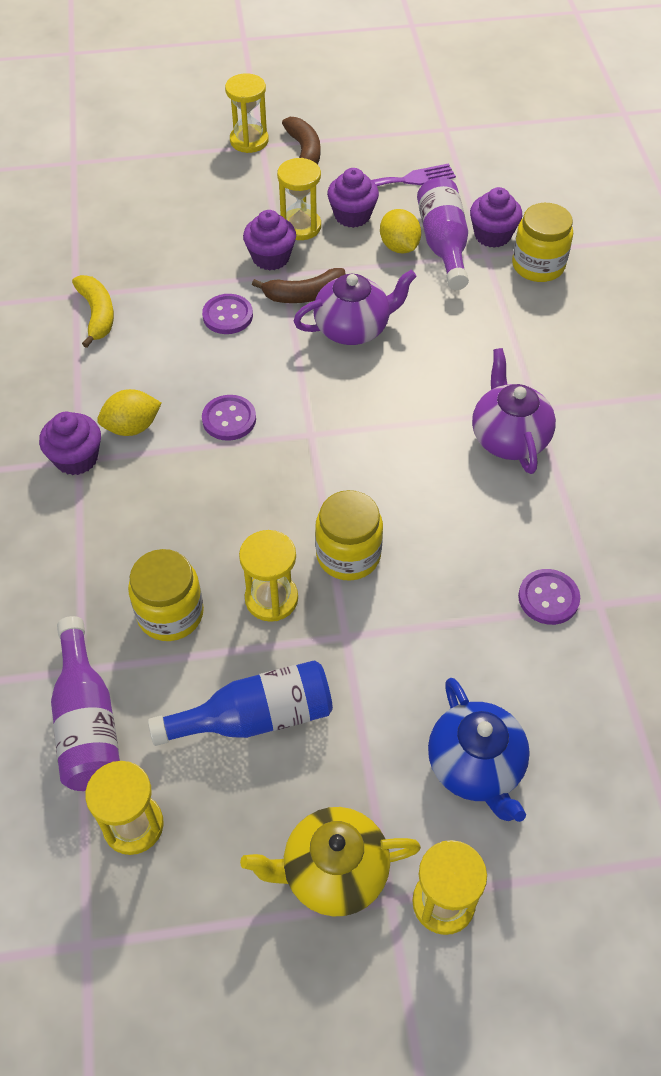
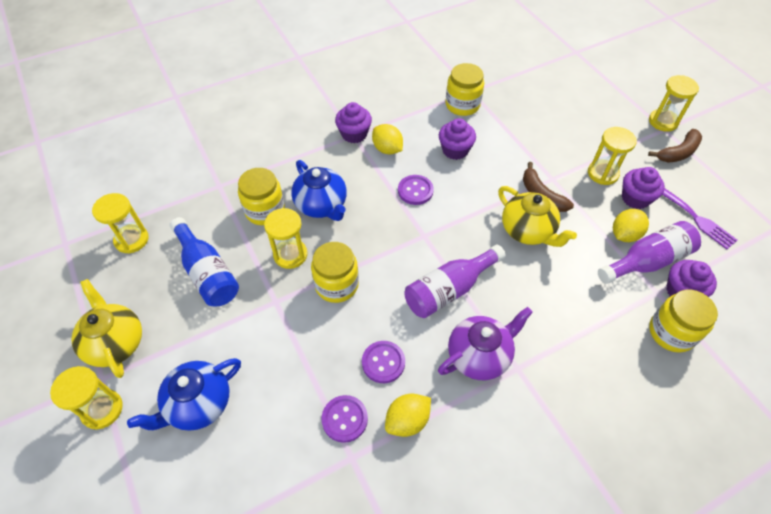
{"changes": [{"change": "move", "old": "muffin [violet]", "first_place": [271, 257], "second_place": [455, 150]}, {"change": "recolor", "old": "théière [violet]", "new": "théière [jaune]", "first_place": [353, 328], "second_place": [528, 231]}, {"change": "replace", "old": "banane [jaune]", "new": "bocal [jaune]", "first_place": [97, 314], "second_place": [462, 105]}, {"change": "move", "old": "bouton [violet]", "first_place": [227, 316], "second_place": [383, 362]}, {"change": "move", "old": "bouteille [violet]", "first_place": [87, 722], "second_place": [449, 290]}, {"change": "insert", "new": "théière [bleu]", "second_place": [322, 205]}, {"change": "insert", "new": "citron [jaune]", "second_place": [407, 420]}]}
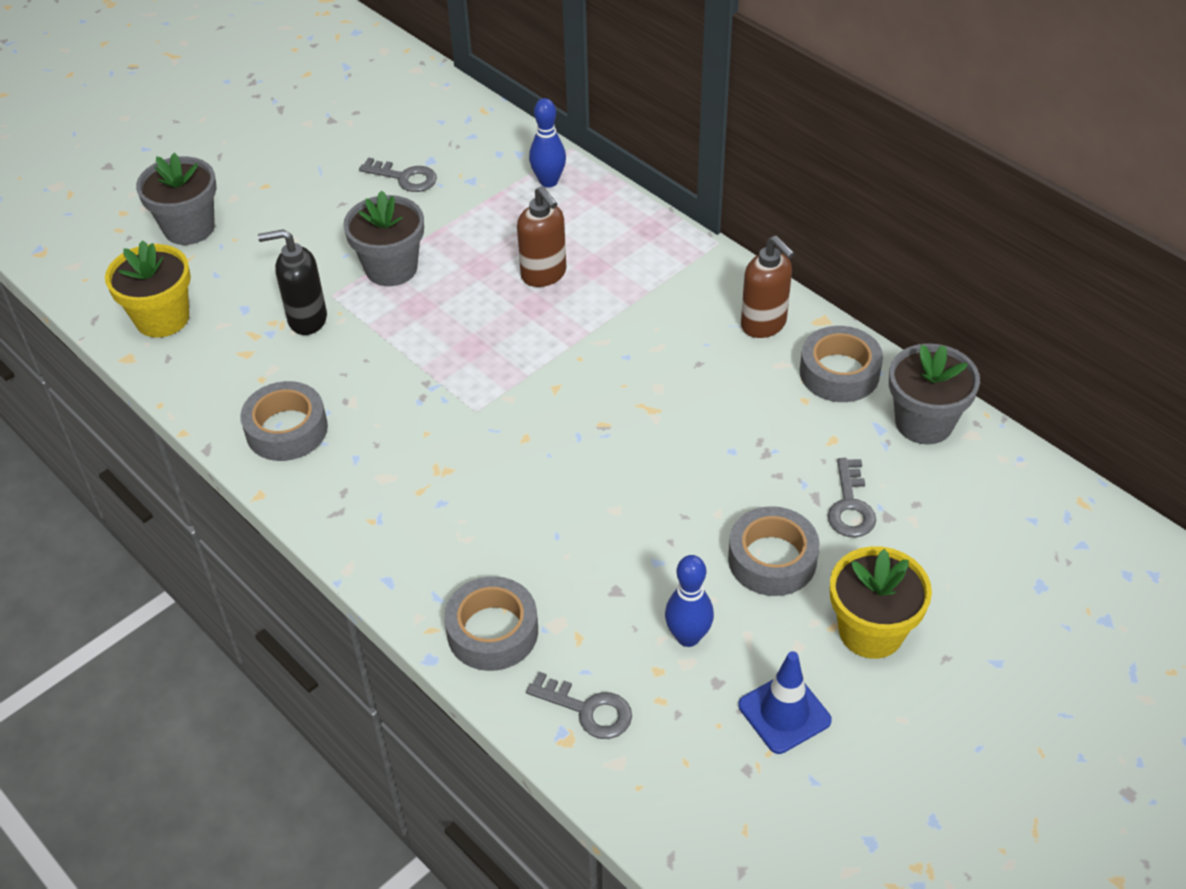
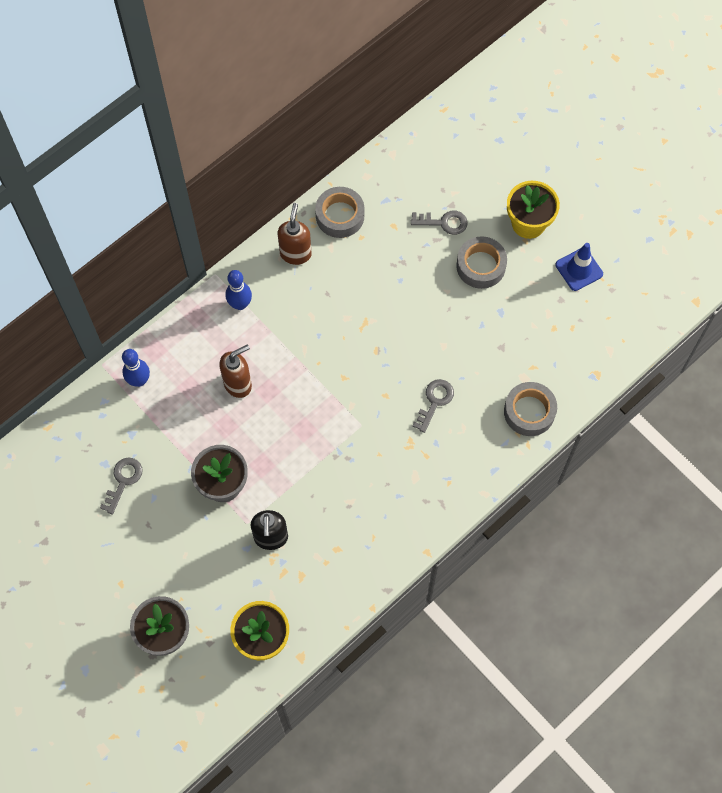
{"changes": [{"change": "rotate", "old": "distributeur de savon [marron]", "first_place": [764, 325], "second_place": [295, 253], "degrees": -45}, {"change": "delete", "old": "pot de fleurs [gris]", "first_place": [924, 422]}, {"change": "delete", "old": "ruban adhésif [gris]", "first_place": [286, 429]}, {"change": "move", "old": "quille [bleu]", "first_place": [688, 637], "second_place": [240, 304]}, {"change": "move", "old": "clé [gris]", "first_place": [588, 710], "second_place": [435, 401]}]}
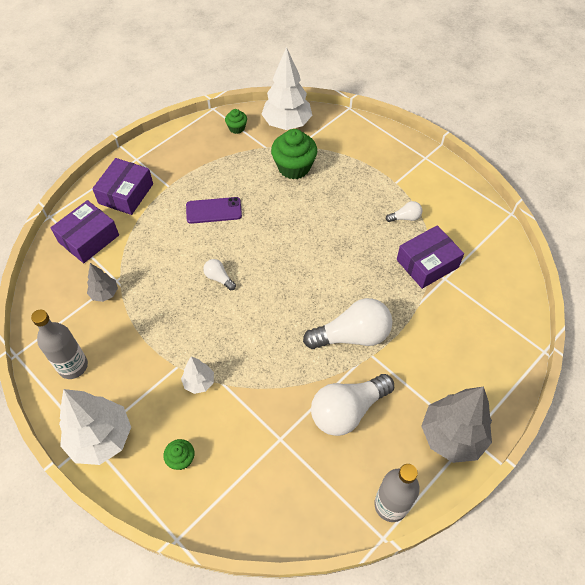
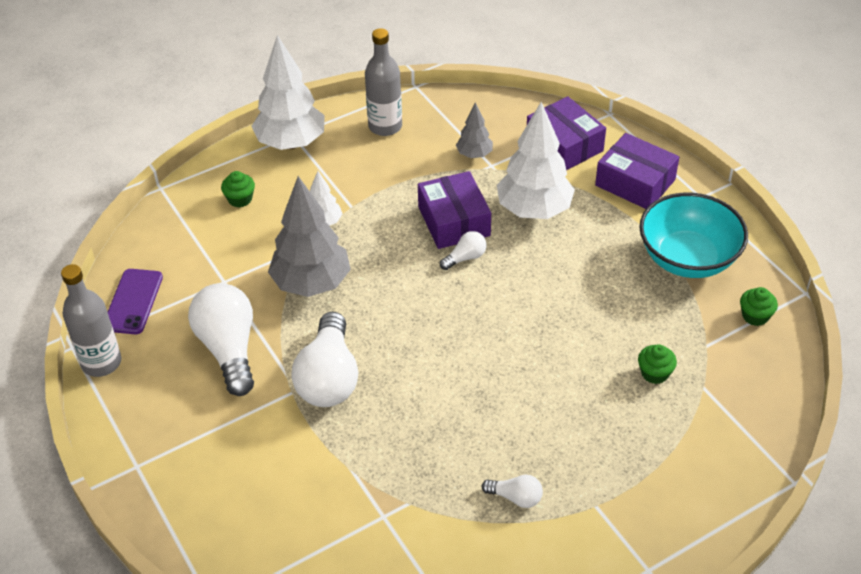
{"changes": [{"change": "move", "old": "arbre [blanc]", "first_place": [287, 124], "second_place": [534, 210]}, {"change": "resize", "old": "muffin [vert]", "first_place": [294, 167], "second_place": [654, 373], "factor": 0.51}, {"change": "move", "old": "téléphone [violet]", "first_place": [214, 210], "second_place": [133, 302]}, {"change": "rotate", "old": "ampoule [blanc]", "first_place": [405, 218], "second_place": [515, 497], "degrees": -75}, {"change": "move", "old": "boîte [violet]", "first_place": [427, 263], "second_place": [454, 221]}, {"change": "move", "old": "arbre [gris]", "first_place": [452, 436], "second_place": [312, 283]}, {"change": "insert", "new": "bol [turquoise]", "second_place": [687, 258]}]}
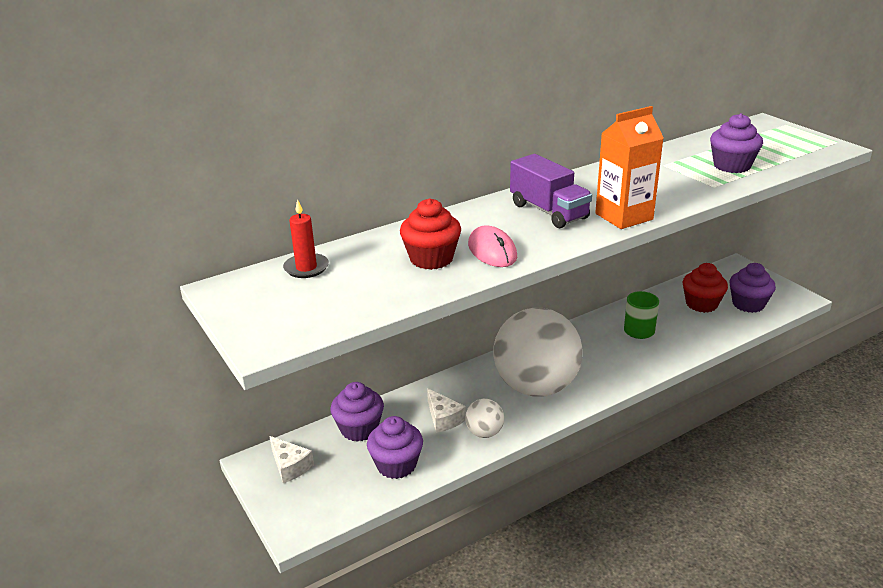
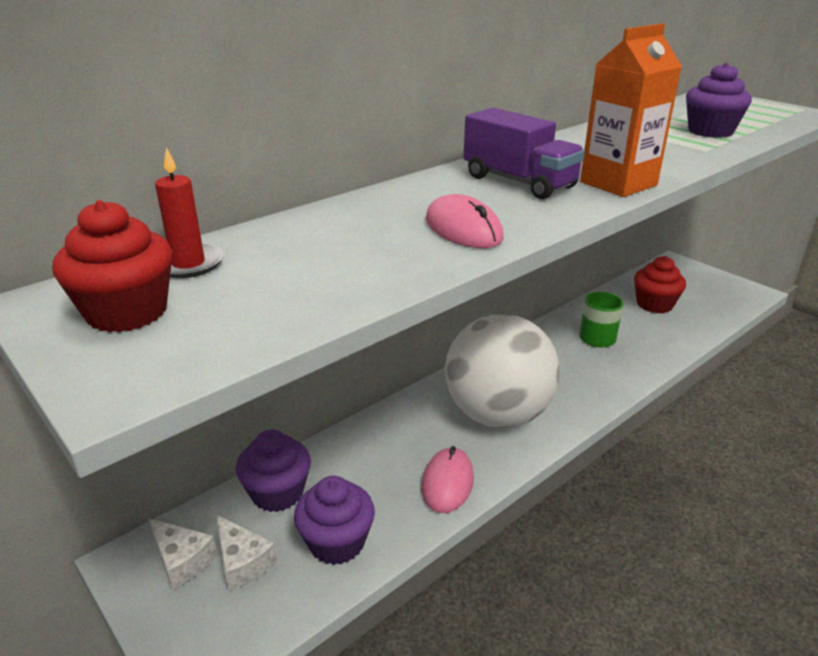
{"changes": [{"change": "move", "old": "muffin [rouge]", "first_place": [431, 259], "second_place": [127, 312]}, {"change": "delete", "old": "muffin [violet]", "first_place": [748, 304]}, {"change": "move", "old": "fromage [blanc]", "first_place": [443, 418], "second_place": [242, 562]}, {"change": "replace", "old": "balle [blanc]", "new": "souris [rose]", "first_place": [484, 433], "second_place": [447, 483]}]}
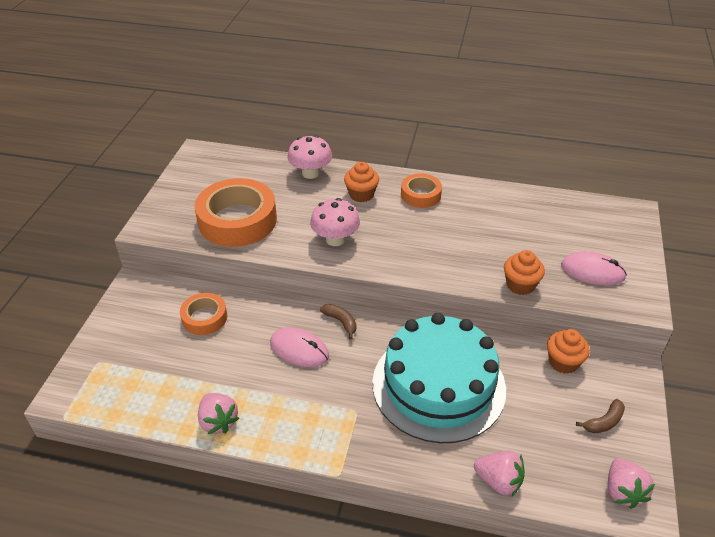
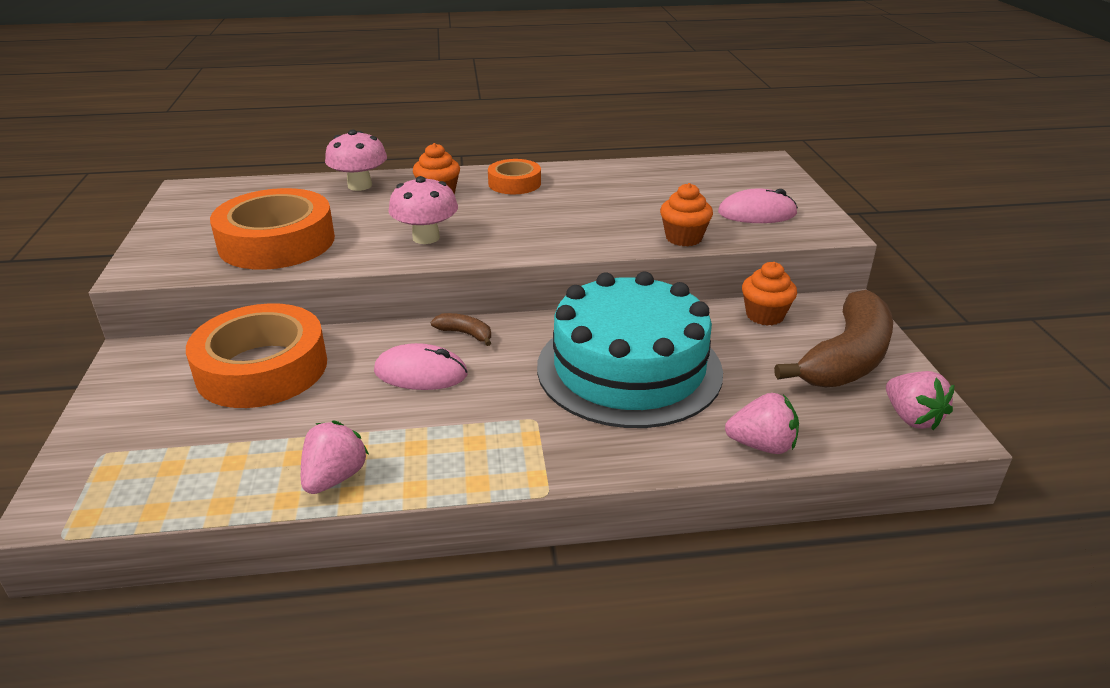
{"changes": [{"change": "resize", "old": "ruban adhésif [orange]", "first_place": [204, 318], "second_place": [262, 368], "factor": 1.86}, {"change": "rotate", "old": "fraise [rose]", "first_place": [218, 421], "second_place": [335, 478], "degrees": -105}, {"change": "resize", "old": "banane [marron]", "first_place": [604, 422], "second_place": [846, 359], "factor": 2.42}]}
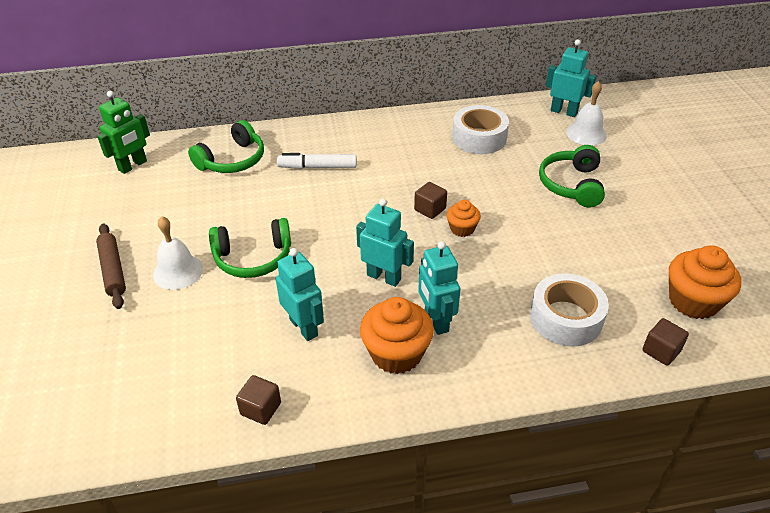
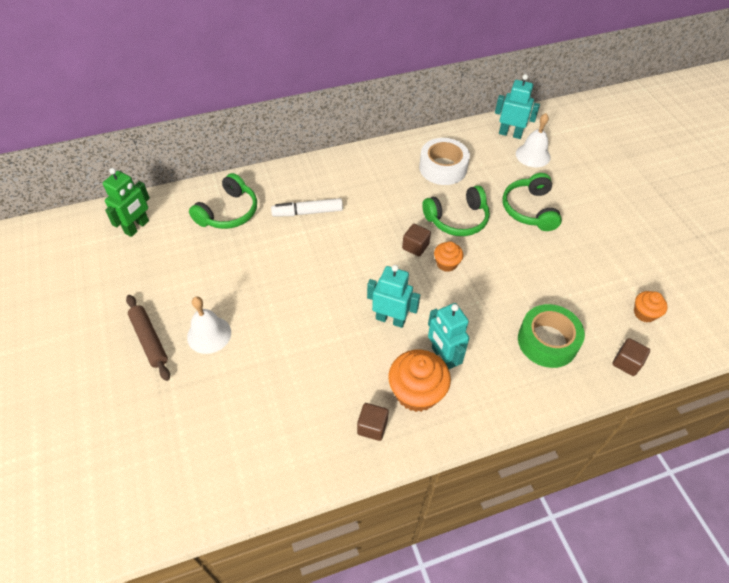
{"changes": [{"change": "move", "old": "casque audio [vert]", "first_place": [253, 258], "second_place": [457, 219]}, {"change": "resize", "old": "muffin [orange]", "first_place": [693, 301], "second_place": [644, 313], "factor": 0.56}, {"change": "delete", "old": "robot [turquoise]", "first_place": [304, 327]}, {"change": "recolor", "old": "ruban adhésif [blanc]", "new": "ruban adhésif [vert]", "first_place": [566, 318], "second_place": [547, 341]}, {"change": "move", "old": "cube [marron]", "first_place": [261, 409], "second_place": [372, 427]}]}
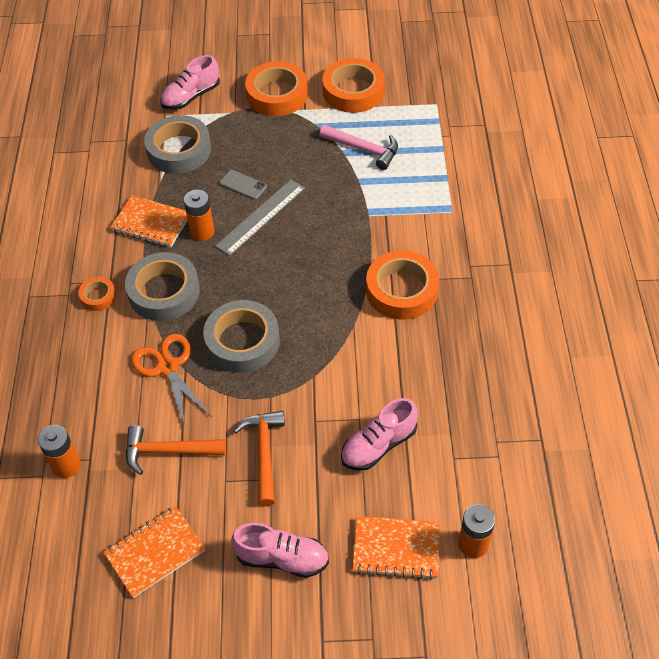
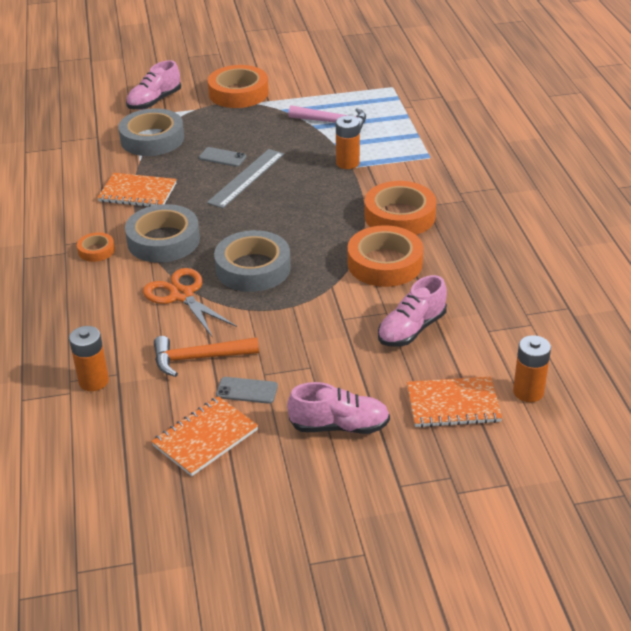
{"changes": [{"change": "move", "old": "ruban adhésif [orange]", "first_place": [353, 91], "second_place": [385, 263]}, {"change": "move", "old": "pile [orange]", "first_place": [202, 232], "second_place": [347, 163]}, {"change": "delete", "old": "marteau [orange]", "first_place": [264, 453]}, {"change": "insert", "new": "téléphone [gris]", "second_place": [247, 391]}]}
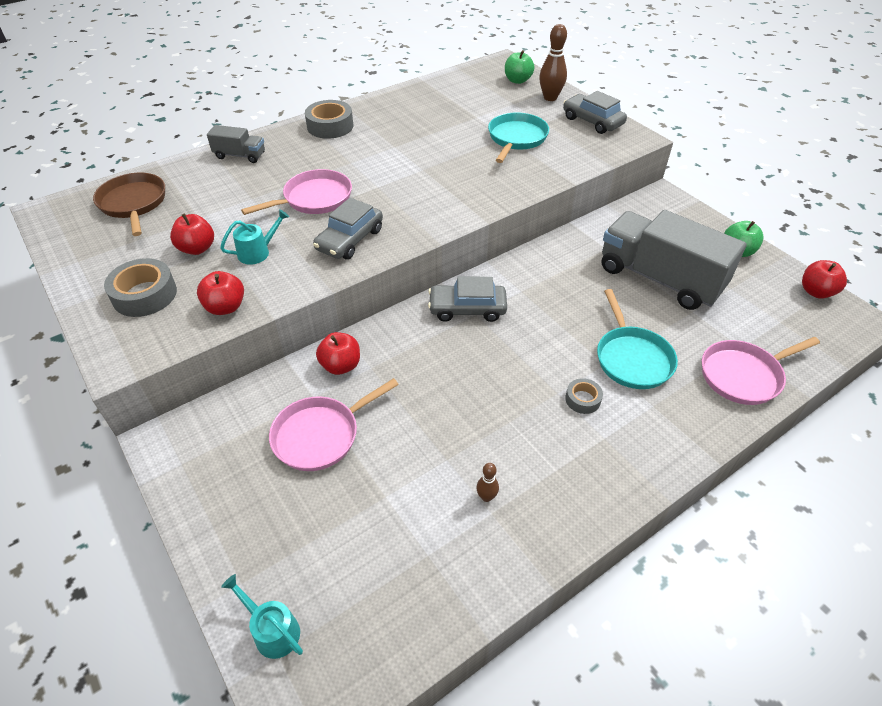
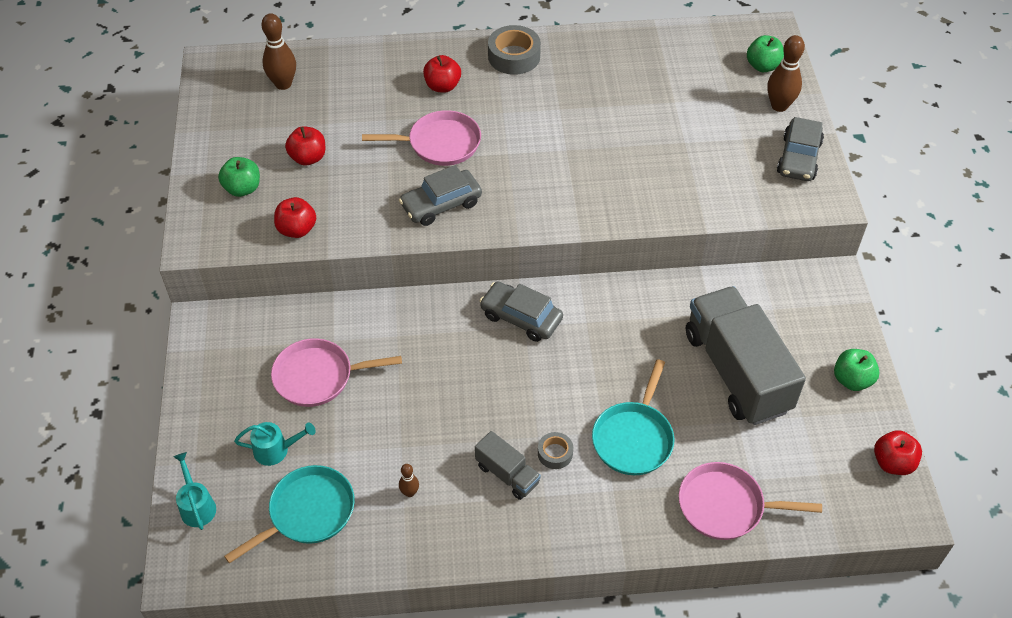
{"changes": [{"change": "rotate", "old": "voiture [gris]", "first_place": [592, 121], "second_place": [798, 158], "degrees": -150}, {"change": "move", "old": "poêle [turquoise]", "first_place": [516, 138], "second_place": [308, 513]}, {"change": "move", "old": "camion [gris]", "first_place": [240, 155], "second_place": [507, 474]}, {"change": "replace", "old": "poêle [marron]", "new": "quille [marron]", "first_place": [134, 203], "second_place": [283, 84]}, {"change": "move", "old": "arrosoir [turquoise]", "first_place": [258, 252], "second_place": [276, 450]}, {"change": "replace", "old": "ruban adhésif [gris]", "new": "pomme [vert]", "first_place": [144, 295], "second_place": [242, 188]}, {"change": "move", "old": "pomme [rouge]", "first_place": [341, 365], "second_place": [442, 86]}]}
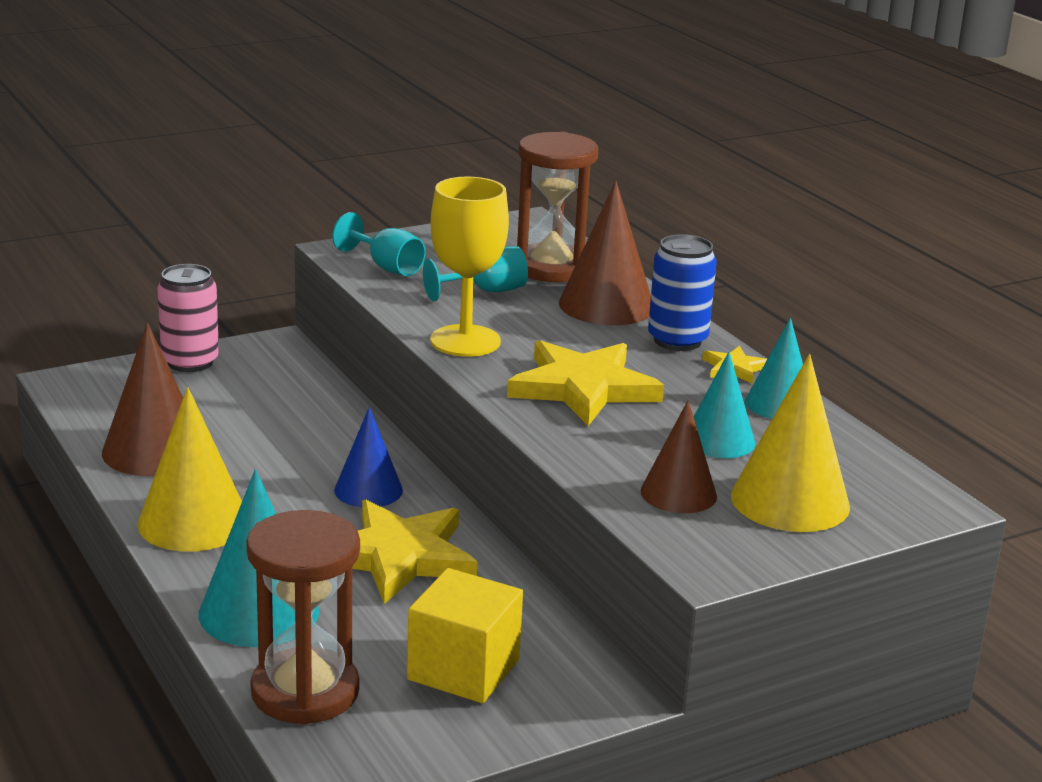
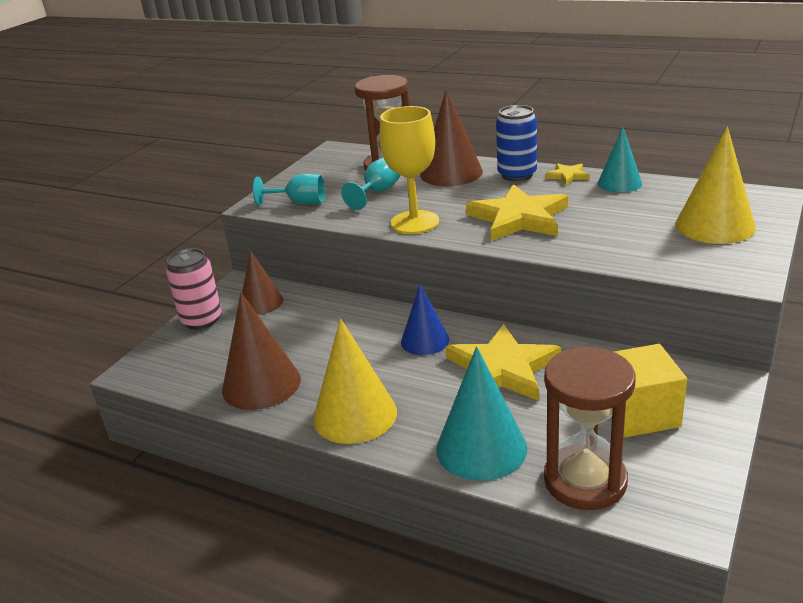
{"changes": [{"change": "delete", "old": "cône [turquoise]", "first_place": [719, 440]}, {"change": "move", "old": "cône [marron]", "first_place": [678, 493], "second_place": [261, 303]}]}
